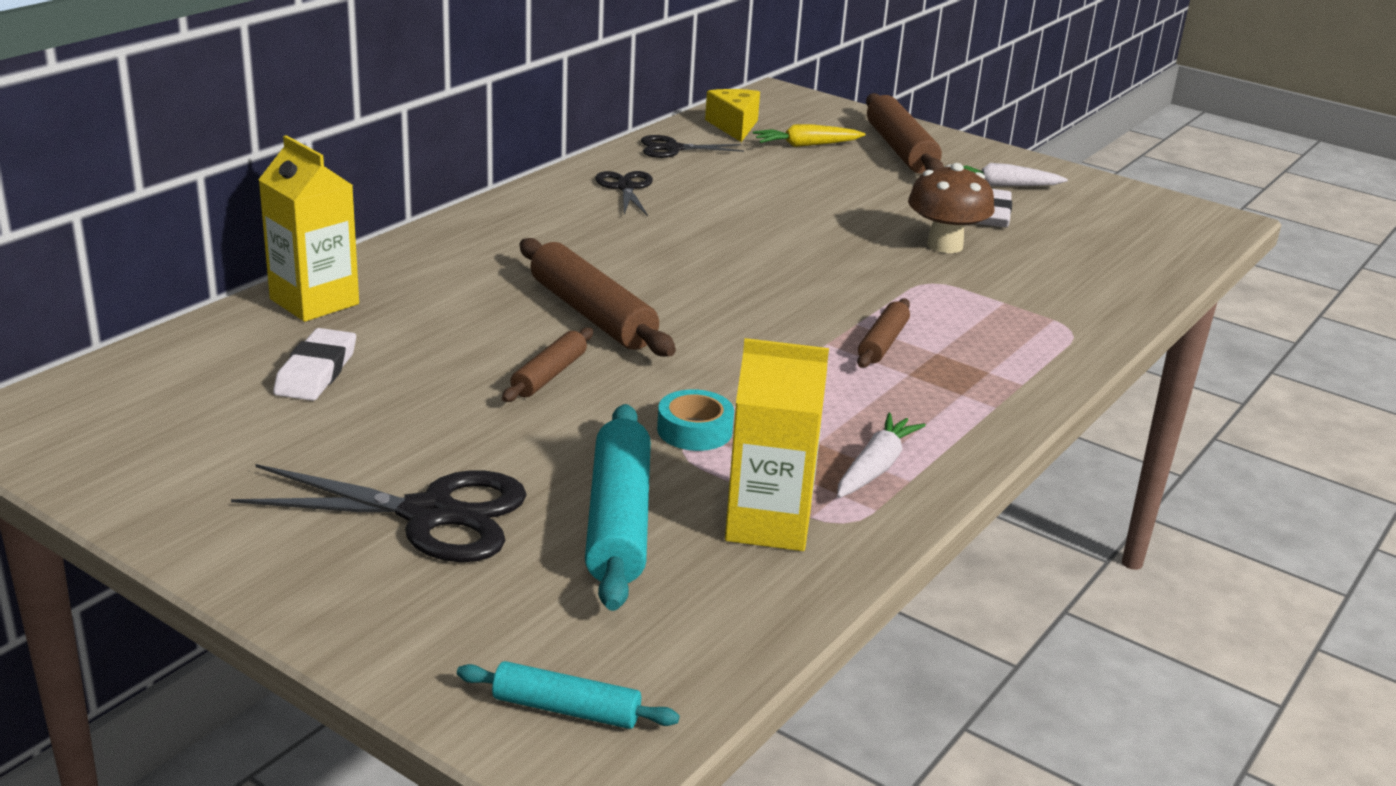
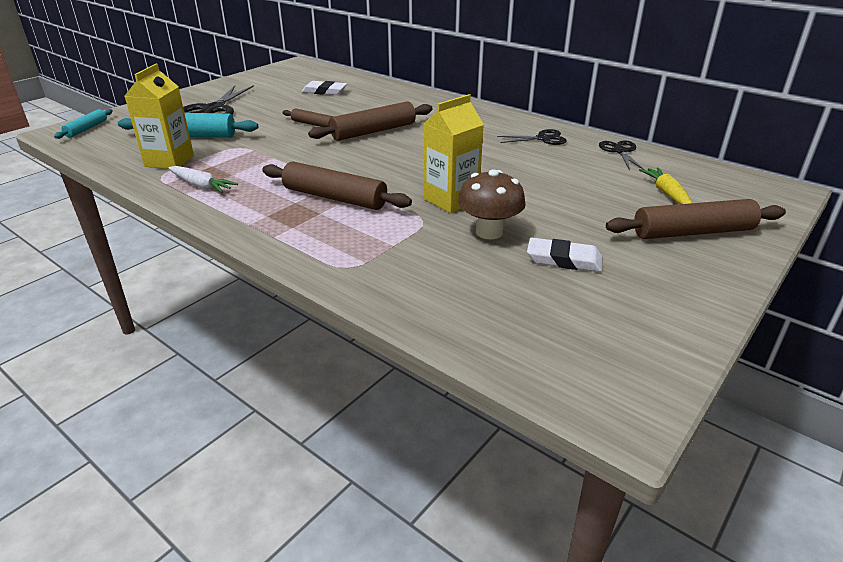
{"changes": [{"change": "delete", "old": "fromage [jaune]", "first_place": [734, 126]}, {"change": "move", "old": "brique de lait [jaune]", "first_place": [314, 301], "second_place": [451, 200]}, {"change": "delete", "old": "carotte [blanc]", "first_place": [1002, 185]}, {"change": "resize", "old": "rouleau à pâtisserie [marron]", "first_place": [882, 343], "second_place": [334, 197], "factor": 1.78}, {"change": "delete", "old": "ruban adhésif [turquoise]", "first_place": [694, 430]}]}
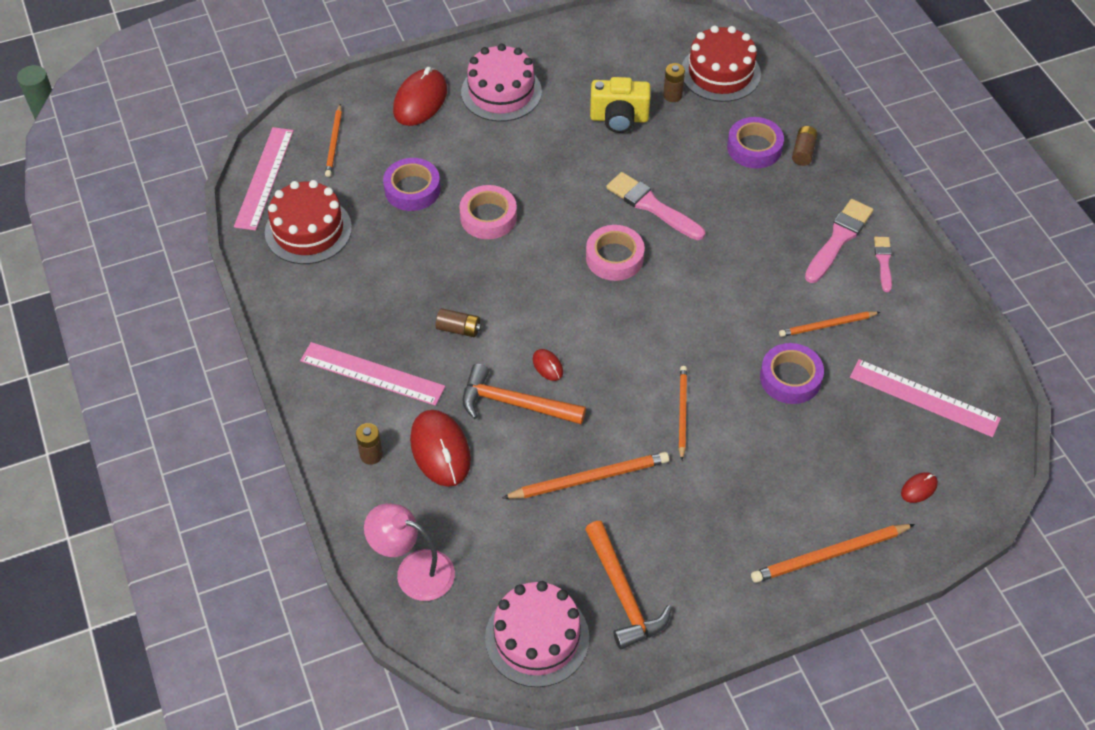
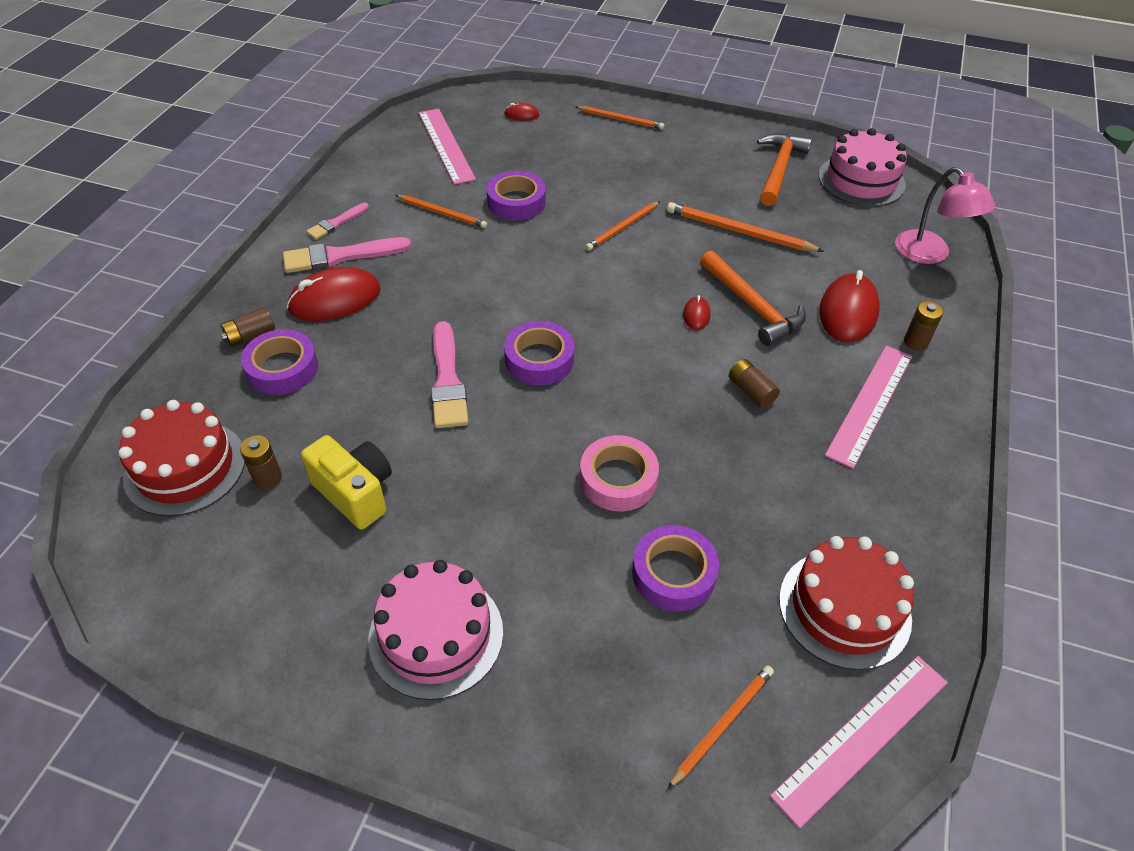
{"changes": [{"change": "move", "old": "souris [rouge]", "first_place": [420, 100], "second_place": [335, 299]}, {"change": "recolor", "old": "ruban adhésif [rose]", "new": "ruban adhésif [violet]", "first_place": [614, 257], "second_place": [539, 359]}, {"change": "rotate", "old": "règle [rose]", "first_place": [372, 374], "second_place": [870, 404], "degrees": 60}, {"change": "resize", "old": "crayon [orange]", "first_place": [829, 555], "second_place": [621, 119], "factor": 0.66}]}
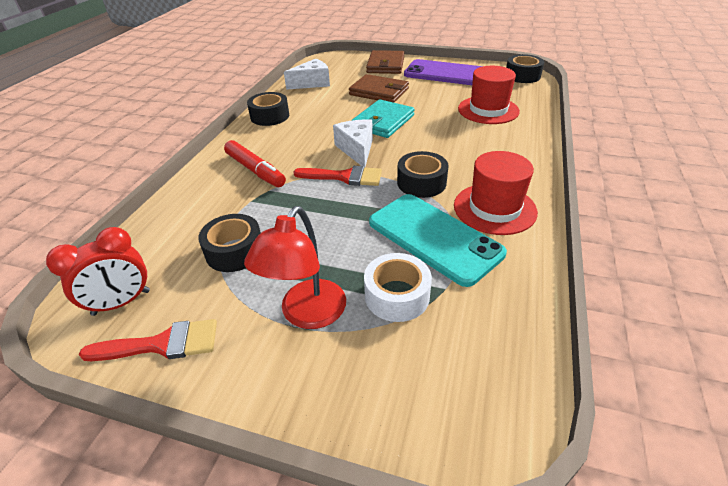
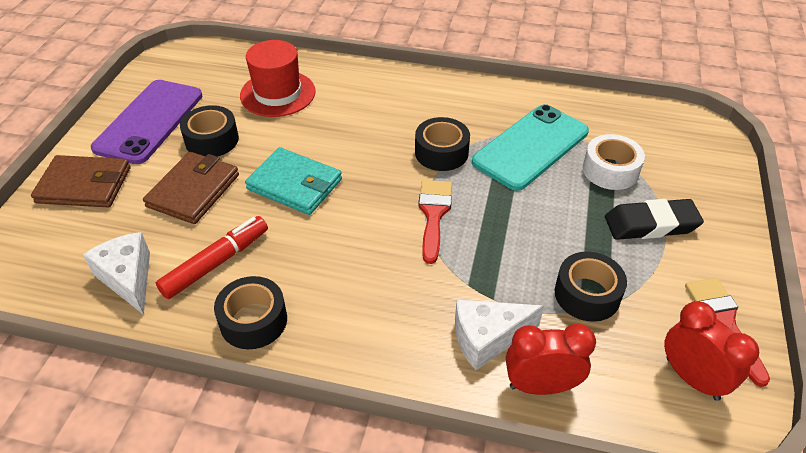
{"changes": [{"change": "move", "old": "ruban adhésif [noir]", "first_place": [522, 76], "second_place": [212, 140]}, {"change": "move", "old": "fromage [blanc]", "first_place": [356, 149], "second_place": [487, 338]}, {"change": "move", "old": "feutre [rouge]", "first_place": [255, 170], "second_place": [215, 263]}, {"change": "delete", "old": "chapeau [rouge]", "first_place": [494, 208]}, {"change": "replace", "old": "lampe [rouge]", "new": "gomme [noir]", "first_place": [307, 314], "second_place": [651, 224]}, {"change": "insert", "new": "réveil [rouge]", "second_place": [541, 386]}]}
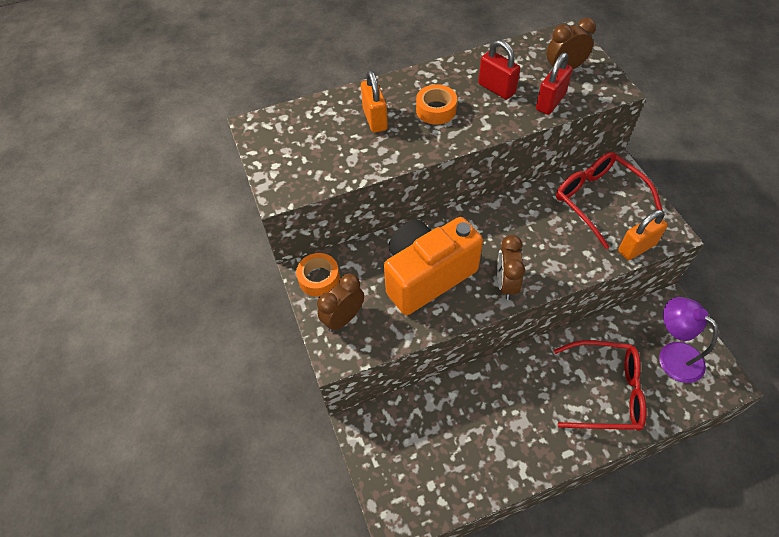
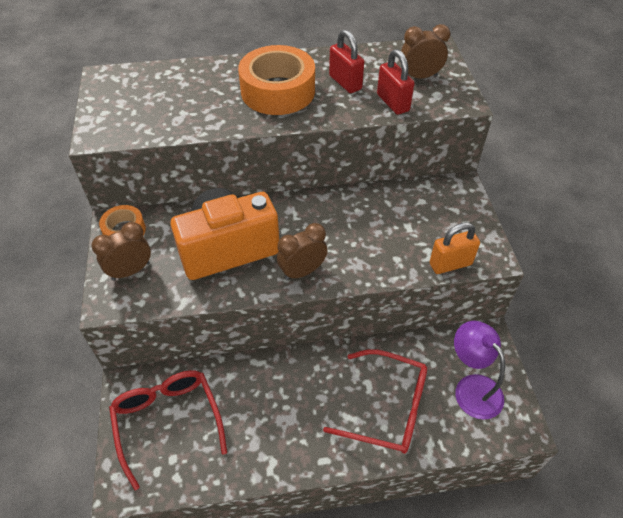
{"changes": [{"change": "rotate", "old": "cadenas [rouge]", "first_place": [550, 102], "second_place": [393, 103], "degrees": -75}, {"change": "delete", "old": "cadenas [orange]", "first_place": [375, 119]}, {"change": "resize", "old": "ruban adhésif [orange]", "first_place": [436, 110], "second_place": [278, 91], "factor": 1.84}, {"change": "move", "old": "lunettes [rouge]", "first_place": [598, 200], "second_place": [168, 421]}, {"change": "rotate", "old": "réveil [marron]", "first_place": [506, 284], "second_place": [302, 271], "degrees": 45}]}
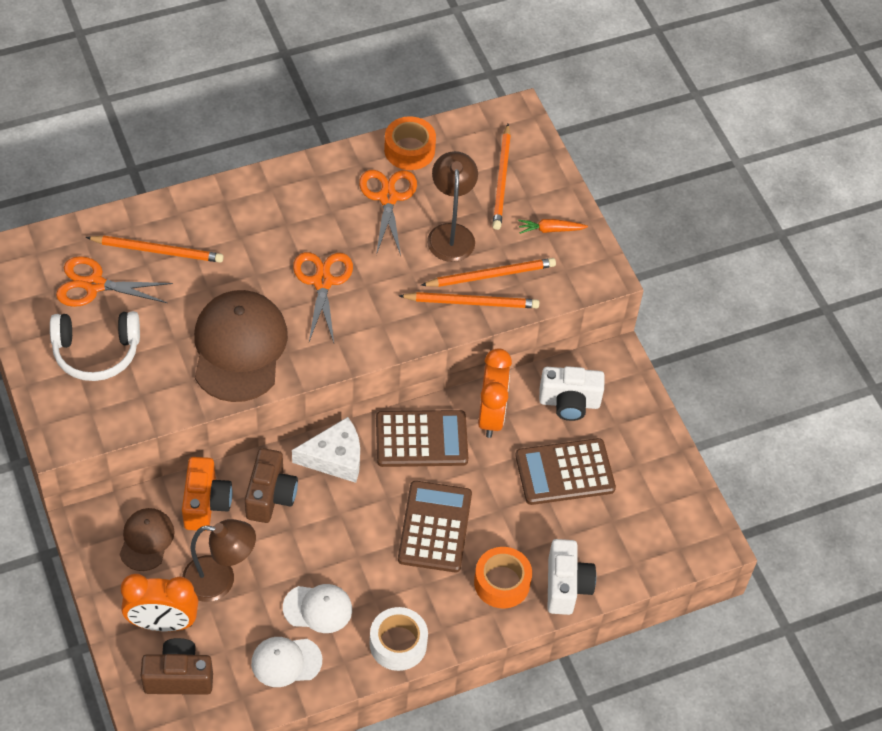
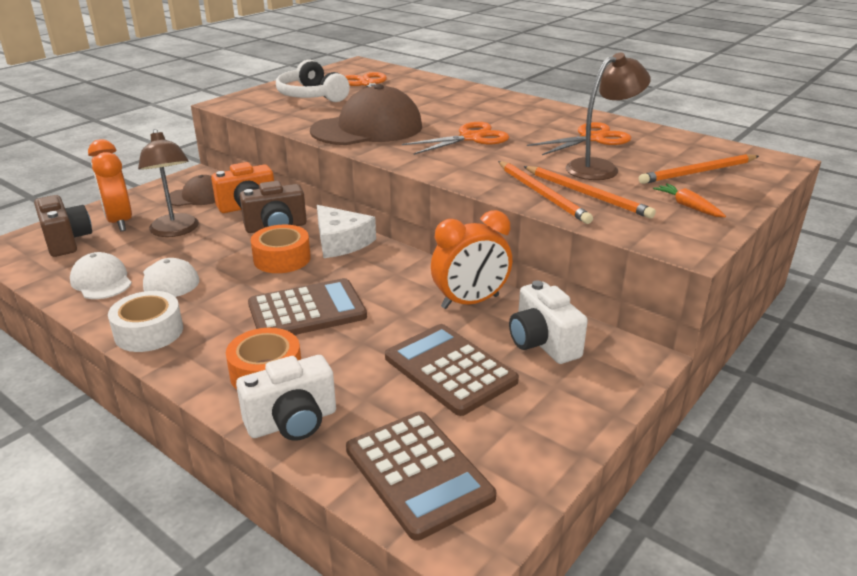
{"changes": [{"change": "move", "old": "ruban adhésif [orange]", "first_place": [409, 150], "second_place": [282, 259]}, {"change": "delete", "old": "crayon [orange]", "first_place": [158, 251]}, {"change": "move", "old": "calculatrice [marron]", "first_place": [421, 439], "second_place": [418, 473]}]}
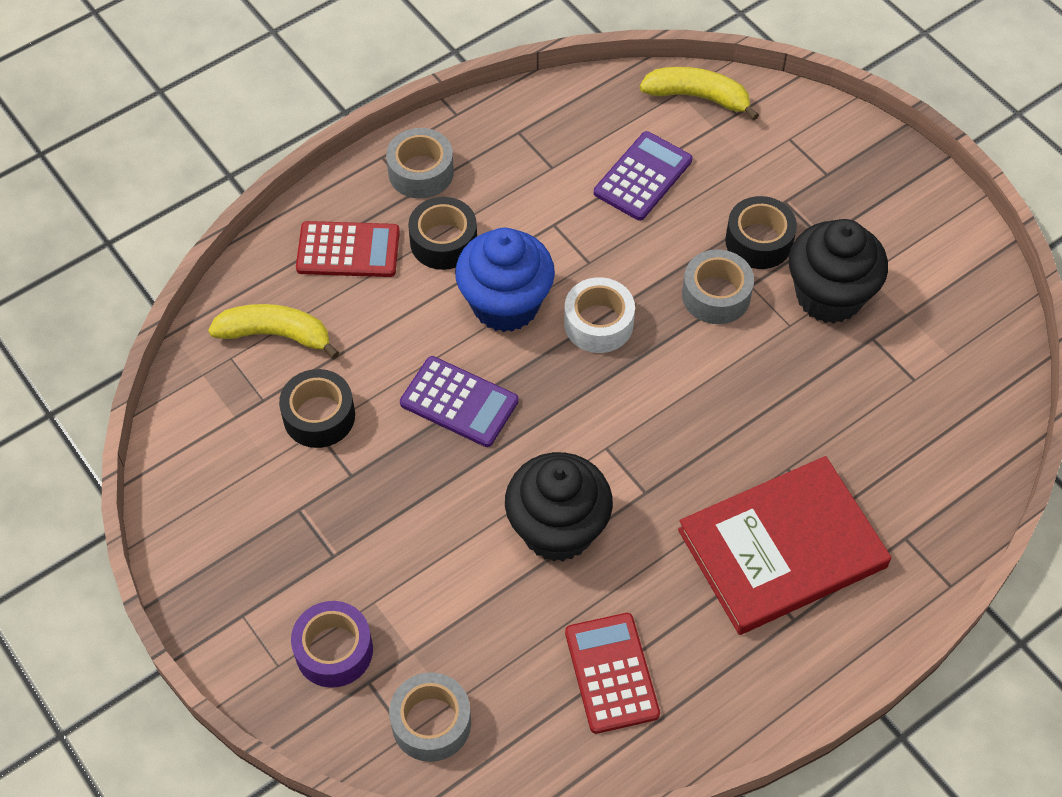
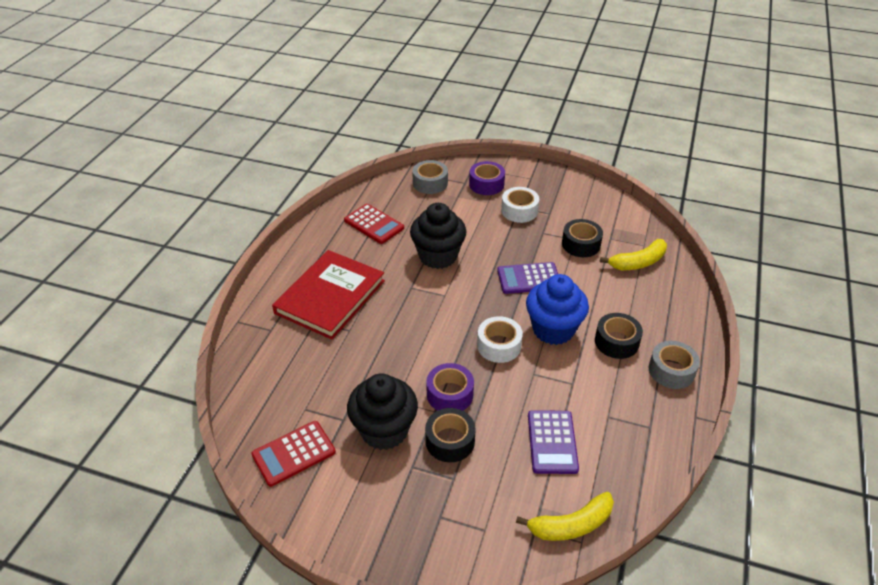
{"changes": [{"change": "move", "old": "calculatrice [rouge]", "first_place": [348, 250], "second_place": [293, 453]}, {"change": "recolor", "old": "ruban adhésif [gris]", "new": "ruban adhésif [violet]", "first_place": [716, 295], "second_place": [450, 394]}, {"change": "insert", "new": "ruban adhésif [blanc]", "second_place": [519, 211]}]}
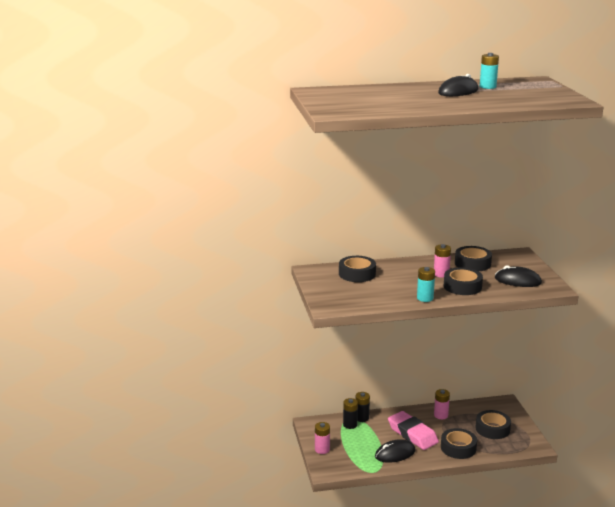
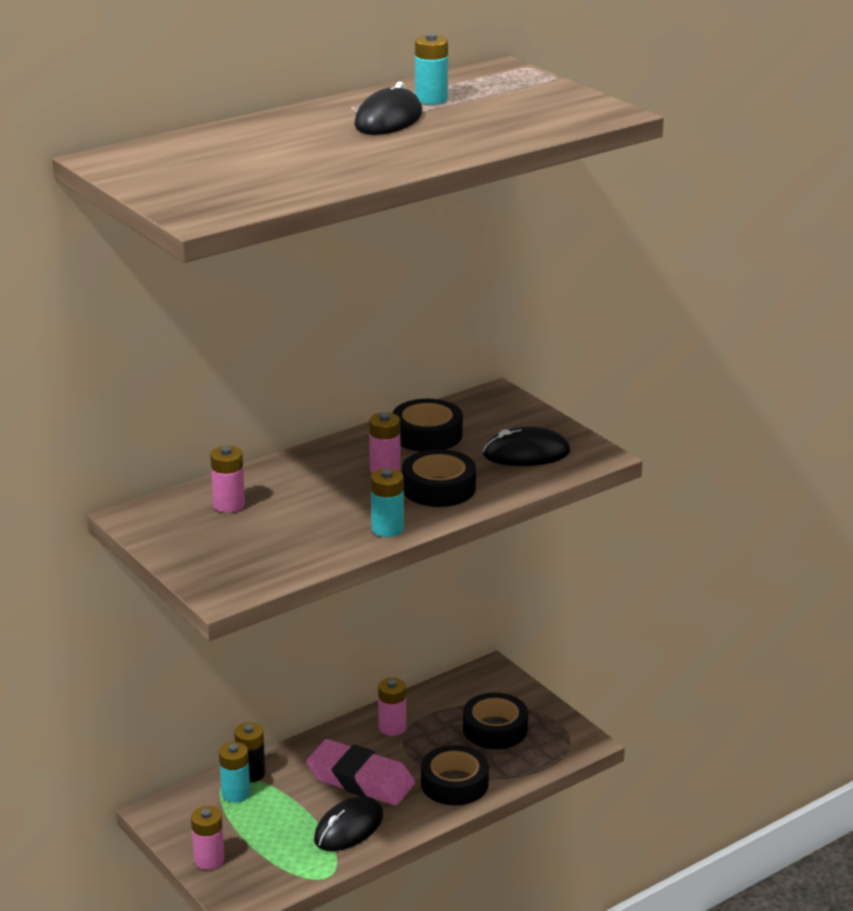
{"changes": [{"change": "replace", "old": "ruban adhésif [noir]", "new": "pile [rose]", "first_place": [357, 274], "second_place": [229, 505]}, {"change": "recolor", "old": "pile [noir]", "new": "pile [turquoise]", "first_place": [350, 425], "second_place": [236, 793]}]}
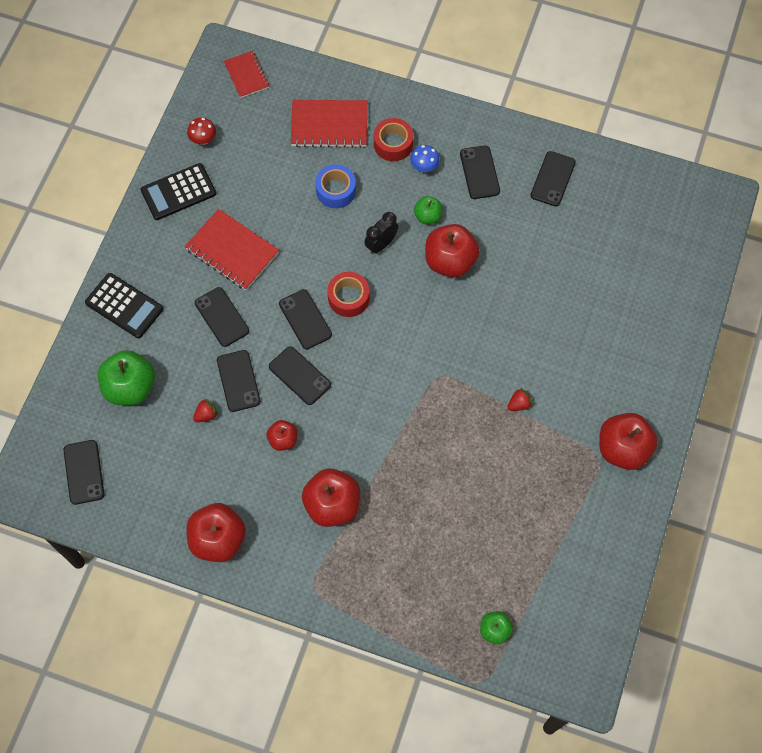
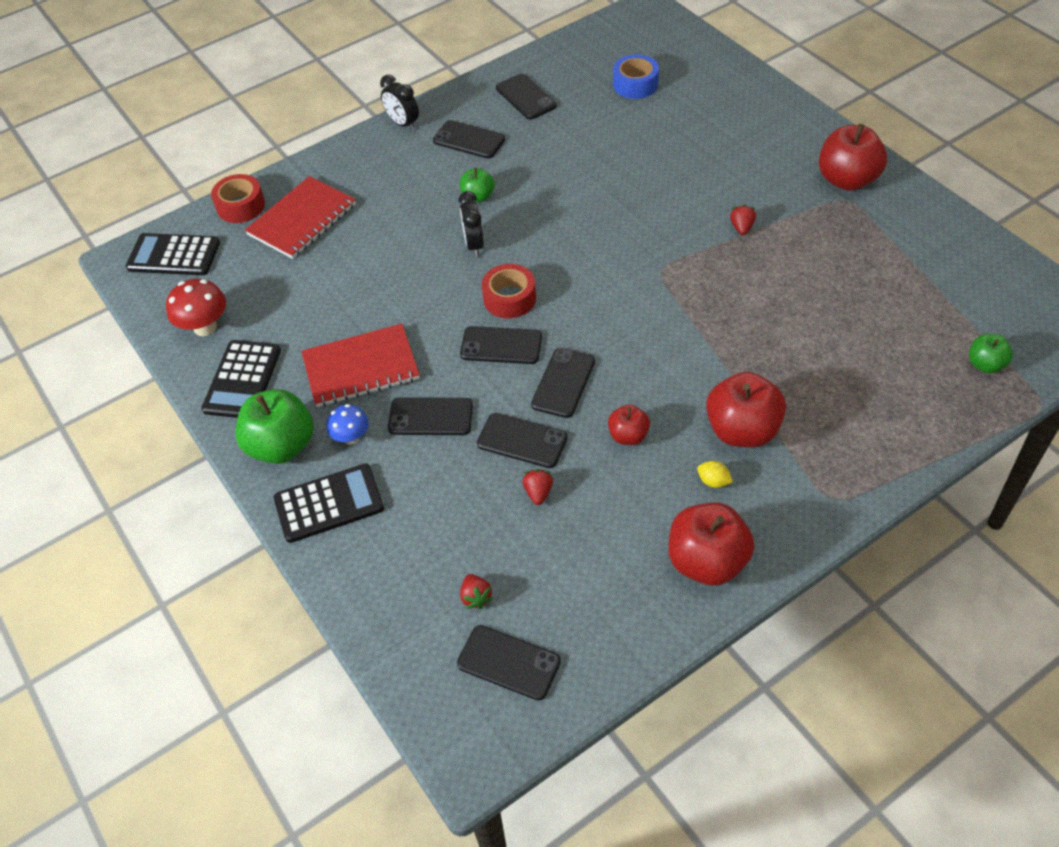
{"changes": [{"change": "replace", "old": "carnet [rouge]", "new": "calculatrice [noir]", "first_place": [246, 75], "second_place": [173, 255]}, {"change": "resize", "old": "champignon [rouge]", "first_place": [203, 139], "second_place": [205, 327], "factor": 1.52}, {"change": "move", "old": "ruban adhésif [rouge]", "first_place": [393, 144], "second_place": [241, 206]}, {"change": "move", "old": "champignon [bleu]", "first_place": [424, 167], "second_place": [351, 437]}, {"change": "move", "old": "ruban adhésif [bleu]", "first_place": [336, 190], "second_place": [635, 84]}, {"change": "delete", "old": "pomme [rouge]", "first_place": [450, 261]}, {"change": "rotate", "old": "téléphone [noir]", "first_place": [299, 376], "second_place": [563, 383], "degrees": -60}, {"change": "move", "old": "pomme [vert]", "first_place": [130, 387], "second_place": [282, 446]}, {"change": "insert", "new": "réveil [noir]", "second_place": [403, 123]}, {"change": "insert", "new": "citron [jaune]", "second_place": [713, 481]}, {"change": "insert", "new": "fraise [rouge]", "second_place": [476, 597]}]}
